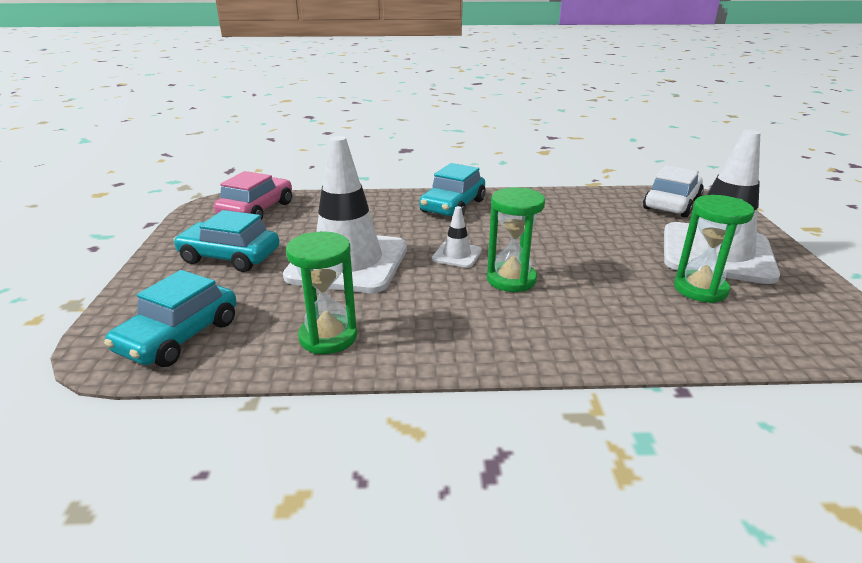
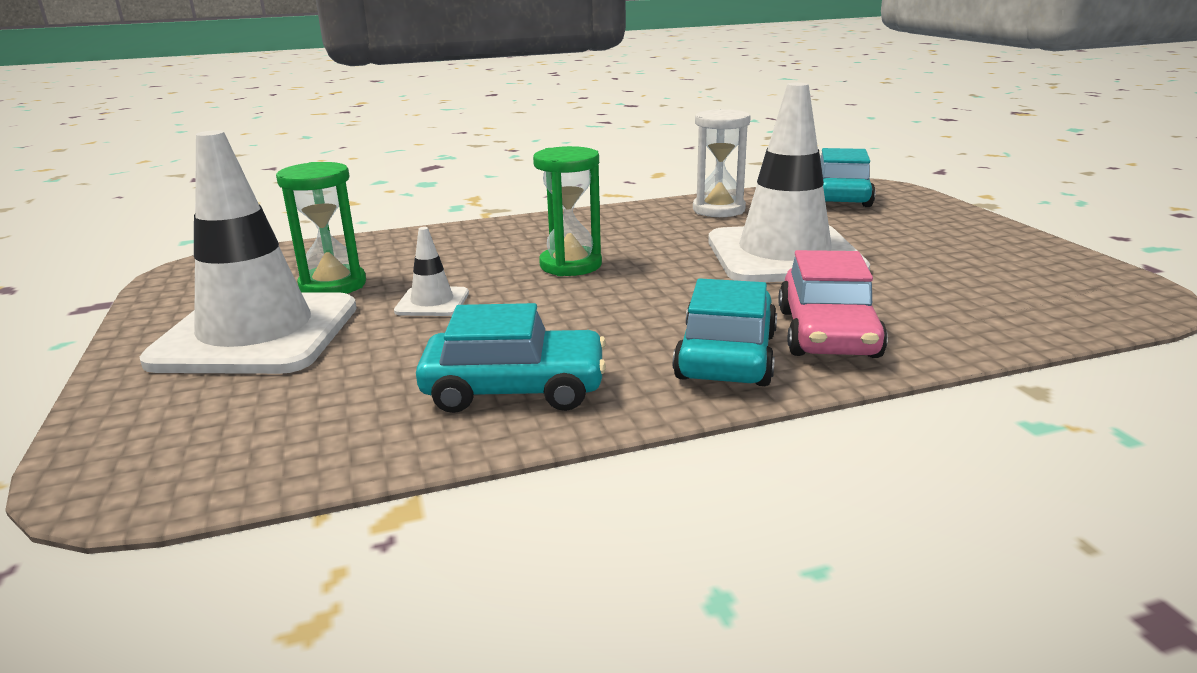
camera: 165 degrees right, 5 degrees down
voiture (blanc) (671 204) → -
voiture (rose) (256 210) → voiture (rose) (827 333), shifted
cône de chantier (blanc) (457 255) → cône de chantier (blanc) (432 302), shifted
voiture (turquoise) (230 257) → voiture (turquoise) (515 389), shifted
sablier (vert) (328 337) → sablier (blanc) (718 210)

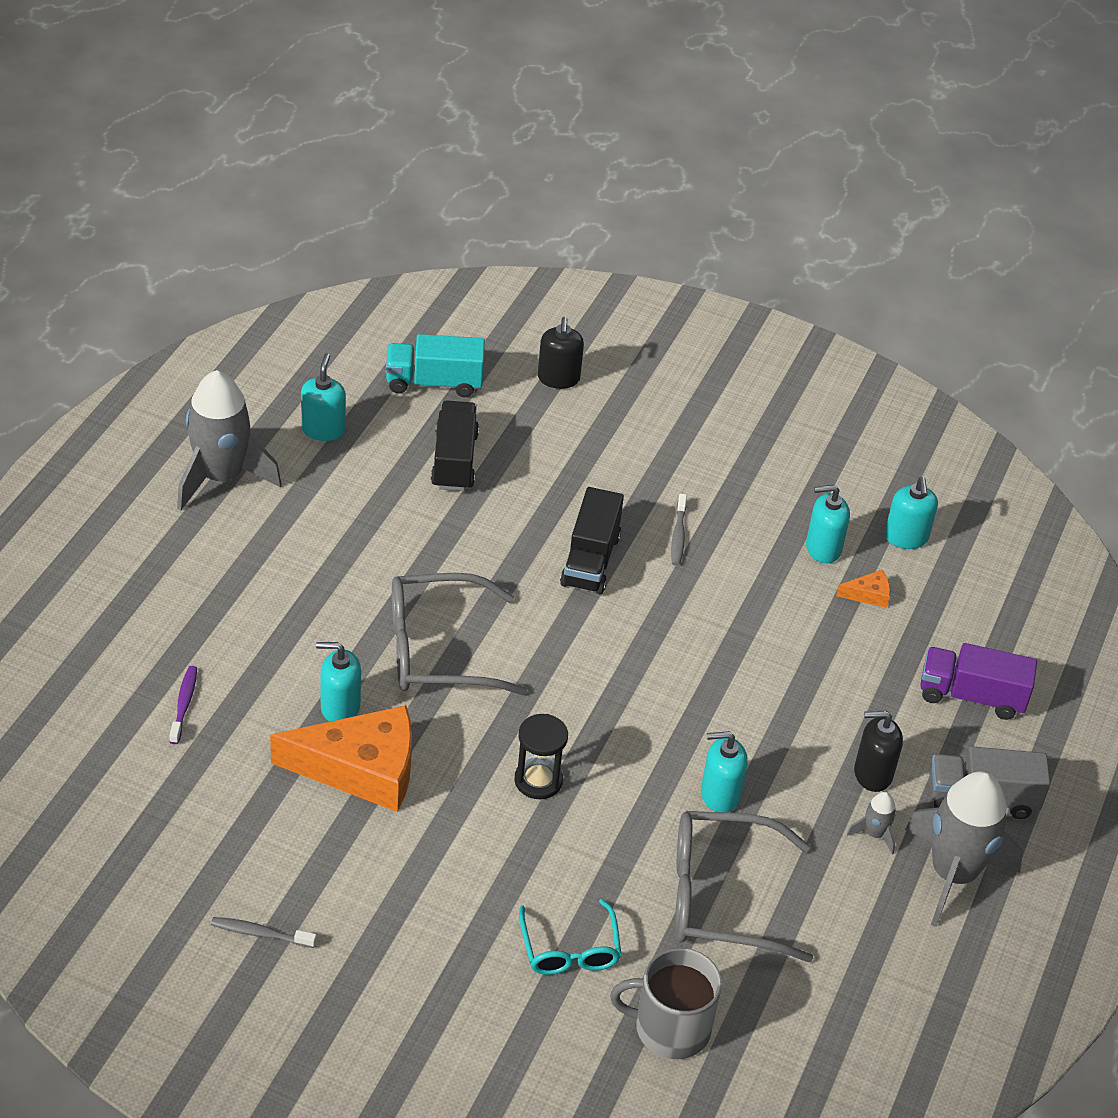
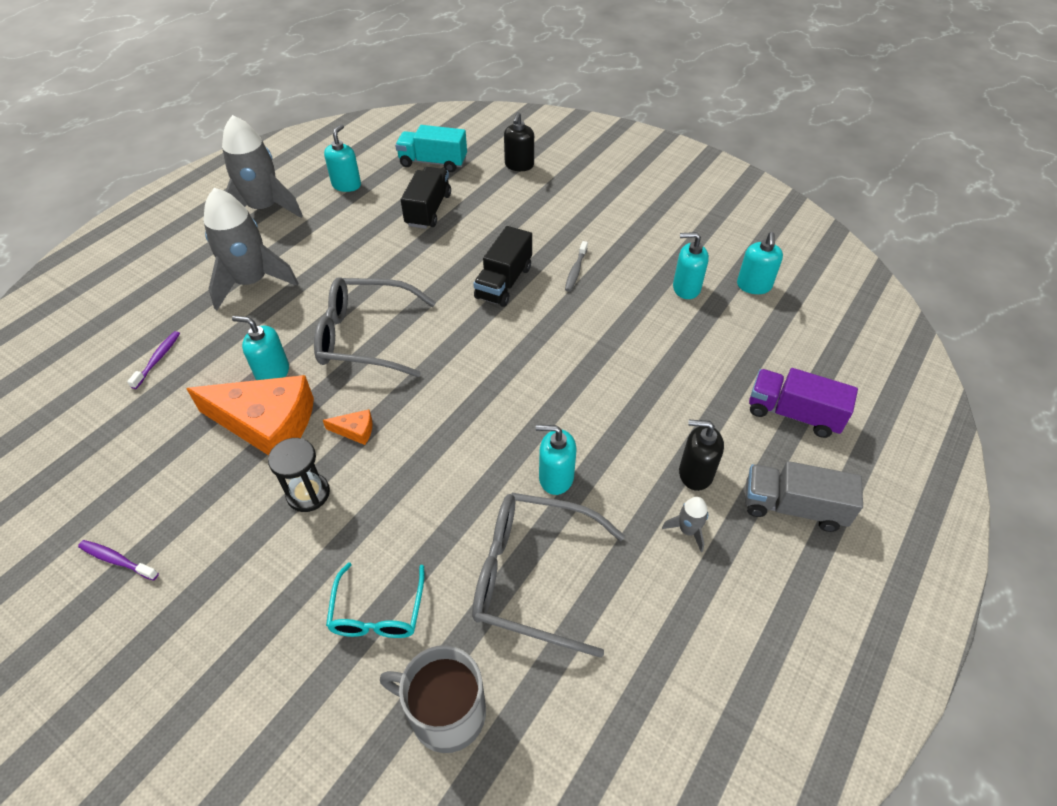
camera: 15 degrees right, 5 degrees up
fromage (orange) (868 594) → fromage (orange) (355 430), shifted
sablier (noir) (538 780) → sablier (noir) (308 494), shifted
fusée (gris) (953 874) → fusée (gris) (252 282), shifted
brosse à dents (gris) (260 933) → brosse à dents (violet) (117 560)

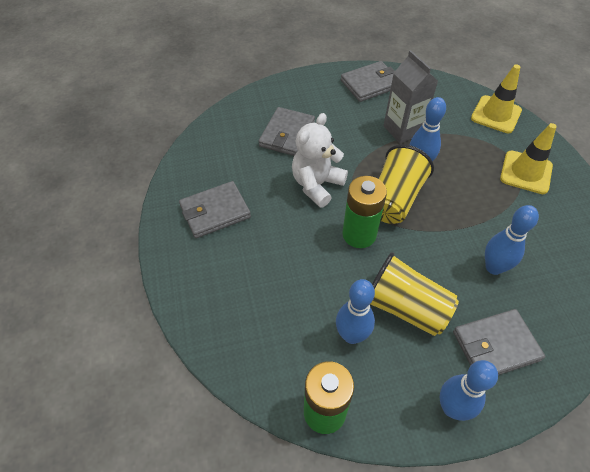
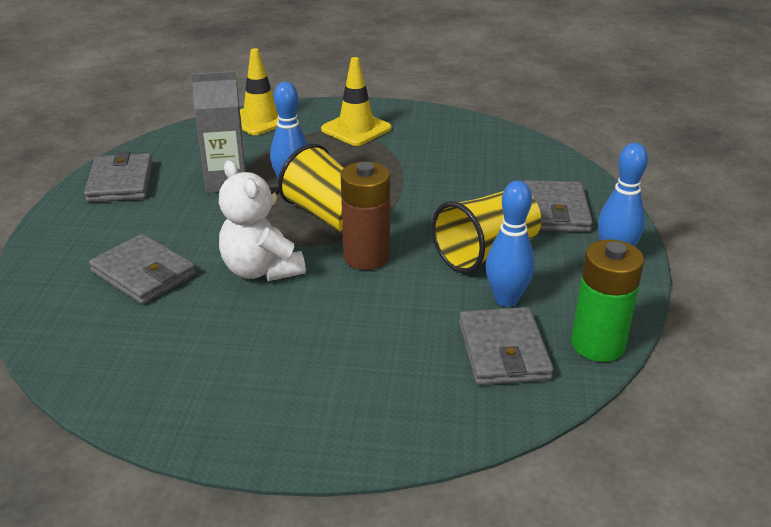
camera: 70 degrees left, 20 degrees down
pile (vert) (359 234) → pile (marron) (366 257)
portefeuille (gris) (215 212) → portefeuille (gris) (503 351), shifted
quille (bleu) (493 267) → -

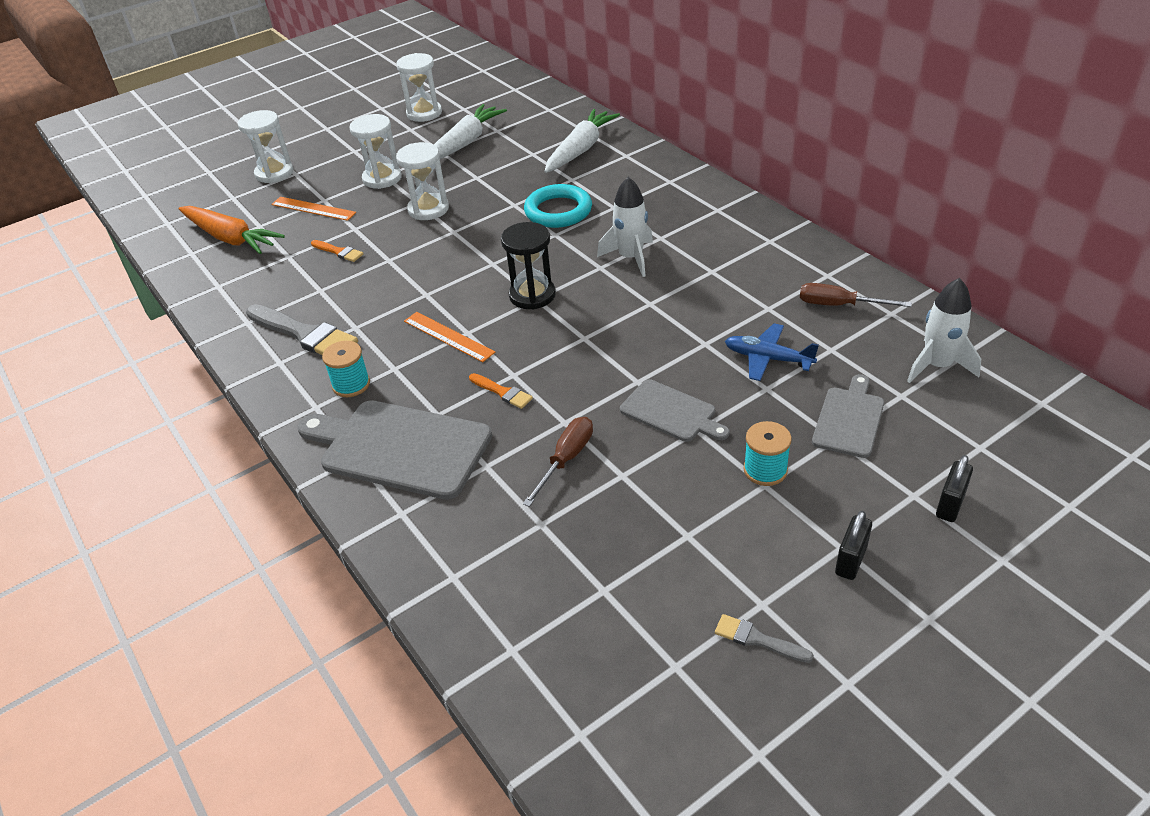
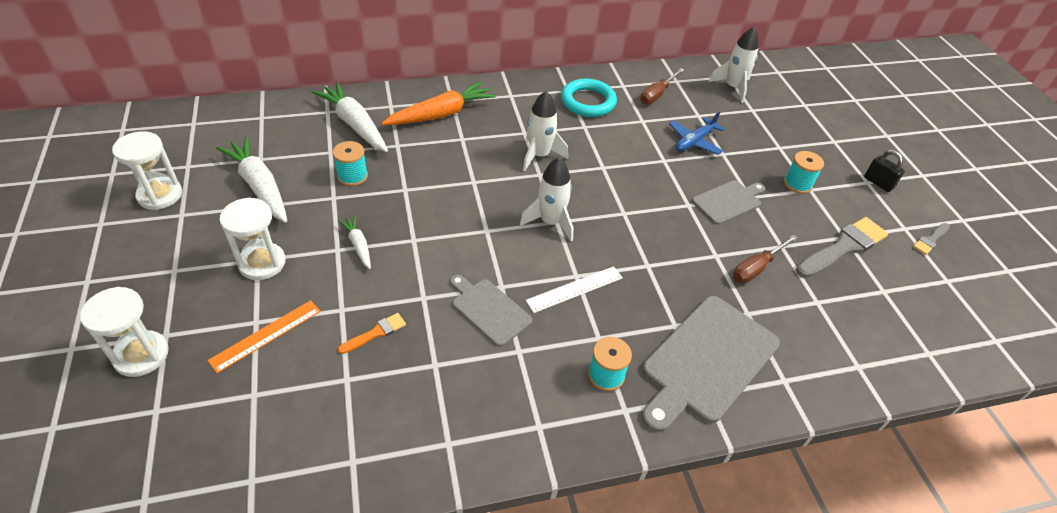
camera: 75 degrees left, 5 degrees up
sablier (blanc) (428 209) → carotte (blanc) (358 245)
anneau (turquoise) (558 211) → anneau (turquoise) (588 102), shifted
carotte (orange) (230 238) → carotte (orange) (441 114), shifted
sablier (noir) (532 295) → fusée (blanc) (550 222)
pinceau (gris) (305 334) → pinceau (gris) (843 247), shifted
règle (orange) (448 336) → règle (blanc) (575 289)
pinceau (orange) (502 392) → -
planche à découper (gris) (849 419) → planche à découper (gris) (489 310), shifted
tournevis (marron) (566 459) → tournevis (marron) (756 268), 90 degrees counterclockwise
cadenas (noir) (950 505) → -
- → bobine (turquoise) (352 176)

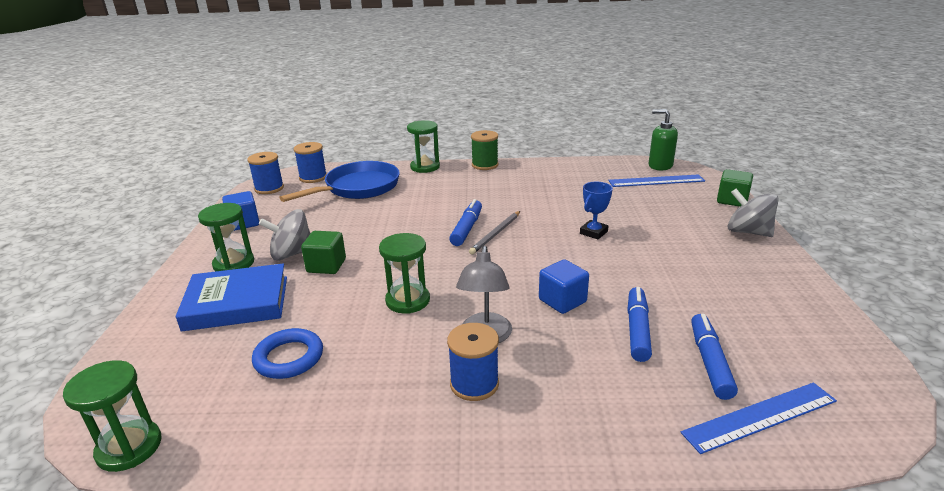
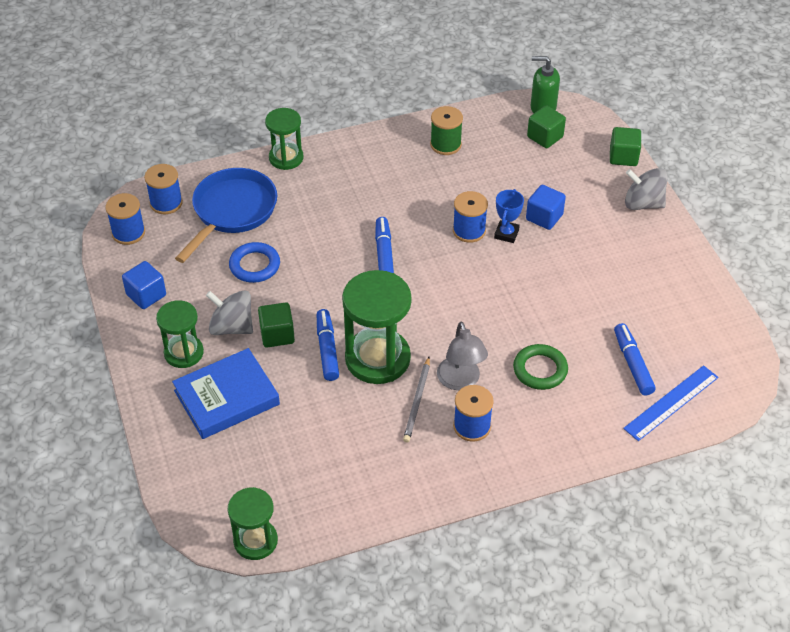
camera: 20 degrees left, 20 degrees up
bobine (vert) (485 165) → bobine (vert) (445 144), shifted
règle (bleu) (656 181) → cube (vert) (545 137)
toupie (gris) (292 254) → toupie (gris) (232 327), 60 degrees clockwise
crayon (gris) (495 234) → crayon (gris) (417 401), shifted
sablier (vert) (408 300) → sablier (vert) (377 358), x1.65
cube (bleu) (562 301) → cube (bleu) (544 217), shifted
feutre (bleu) (637 330) → feutre (bleu) (327 349), shifted
anneau (bleu) (289 358) → anneau (bleu) (254 265), shifted
- → bobine (bleu) (469 230)
- → anneau (vert) (540 370)

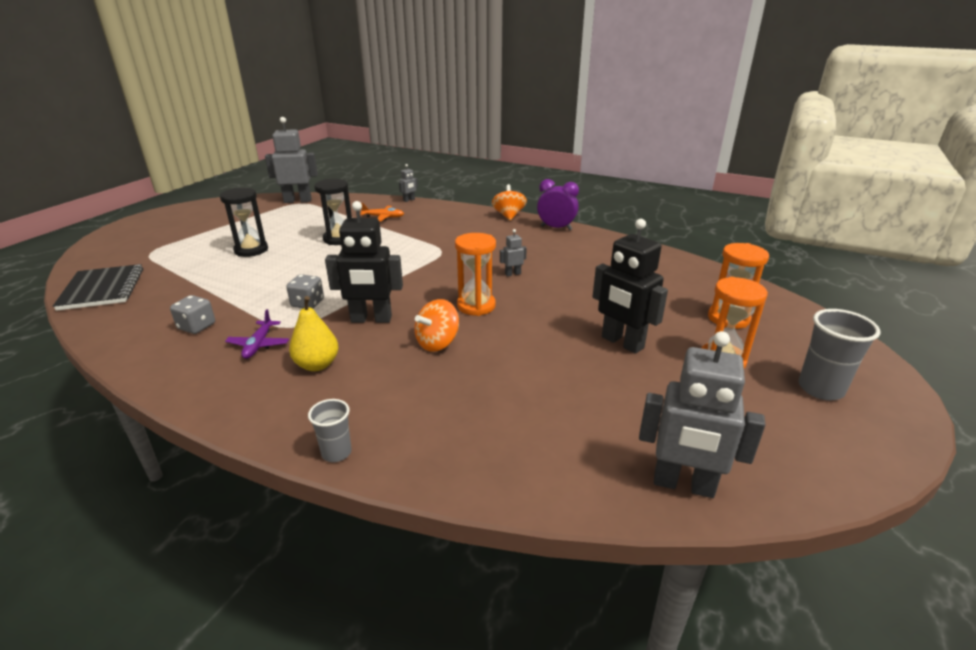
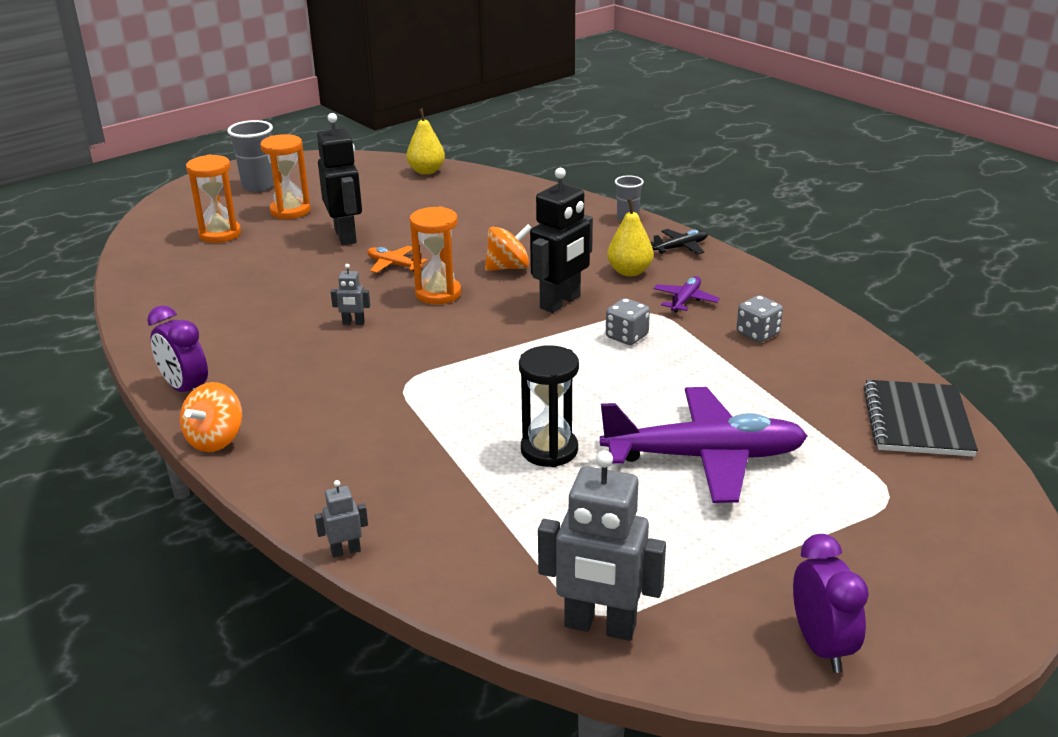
camera: 155 degrees left, 0 degrees up
sablier (noir) (251 250) → avion (violet) (704 457)
robot (noir) (371 319) → robot (noir) (560 302), 105 degrees clockwise
avion (orange) (383 217) → avion (orange) (394 265), shifted
robot (gris) (683 485) → poire (jaune) (426 171)
- → avion (noir) (681 247)
- → réveil (violet) (821 646)

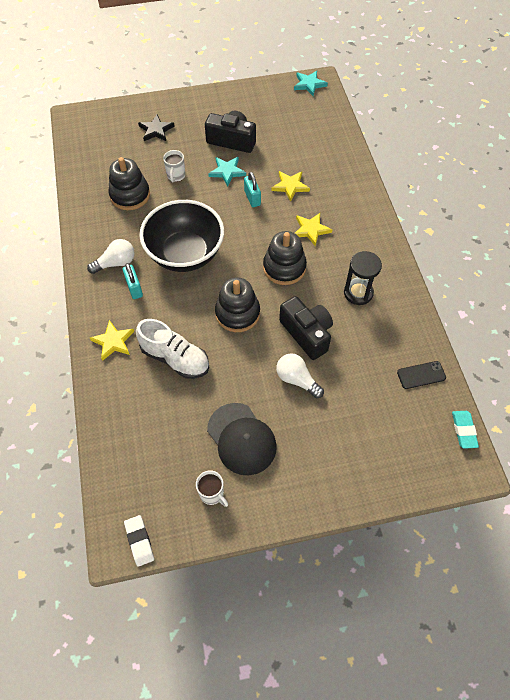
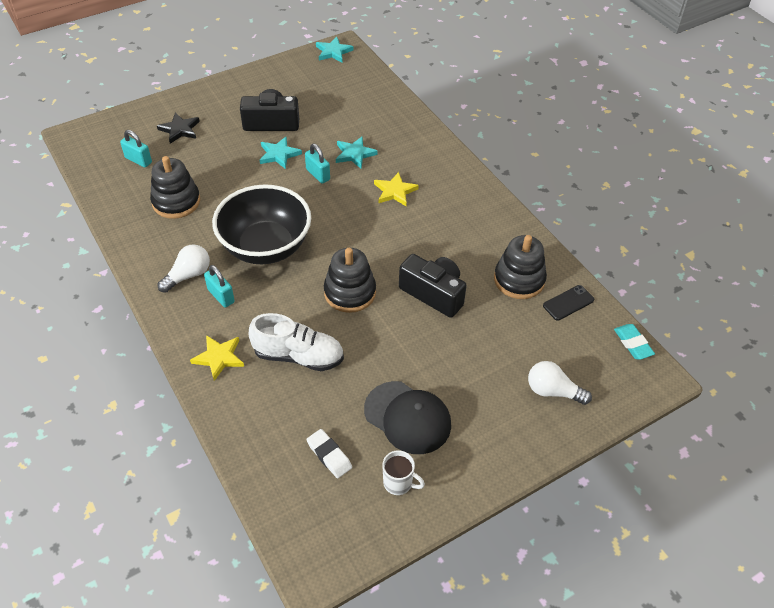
camera: 20 degrees left, 10 degrees down
tasse (blanc) (176 176) → -
étoile (jaune) (290 186) → étoile (turquoise) (354 154)
jouet à empiler (noir) (284 267) → jouet à empiler (noir) (519 280), shifted
sablier (noir) (358 293) → -
ampoule (blanc) (296 379) → ampoule (blanc) (552 391), shifted
gomme (blanc) (139 541) → gomme (blanc) (329 455), shifted
- → cadenas (turquoise) (138 160)

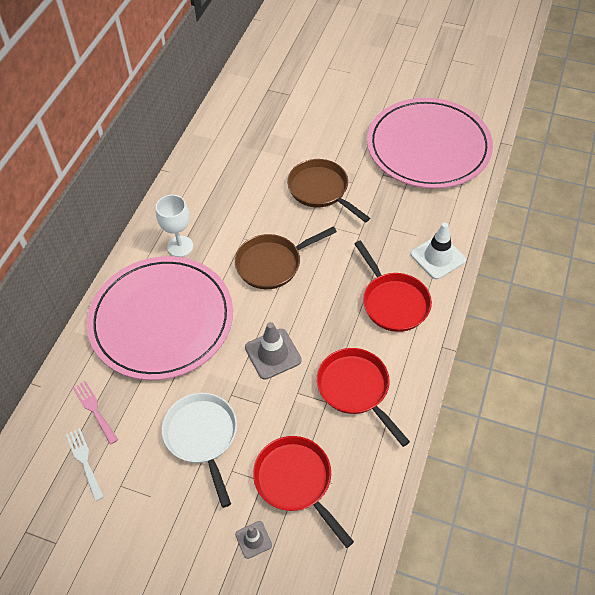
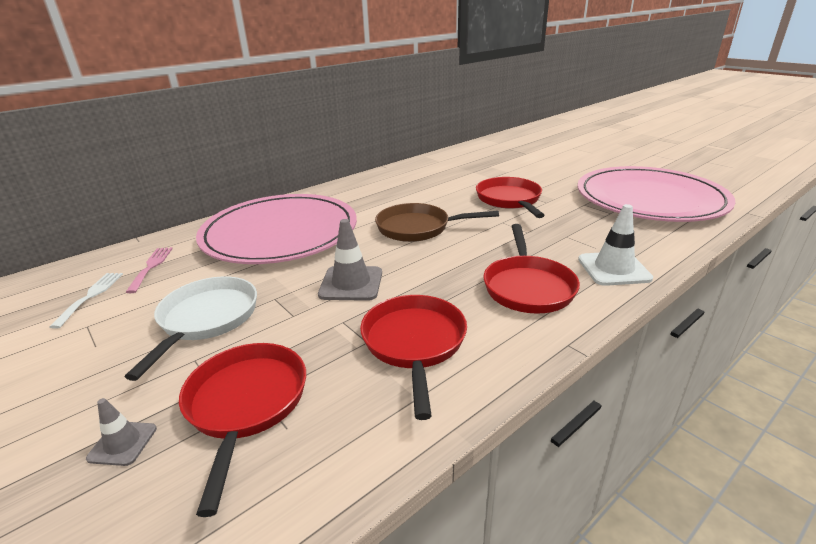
camera: 30 degrees right, 25 degrees down
poêle (marron) (321 190) → poêle (rouge) (509 200)
verre à pied (blanc) (180 246) → -

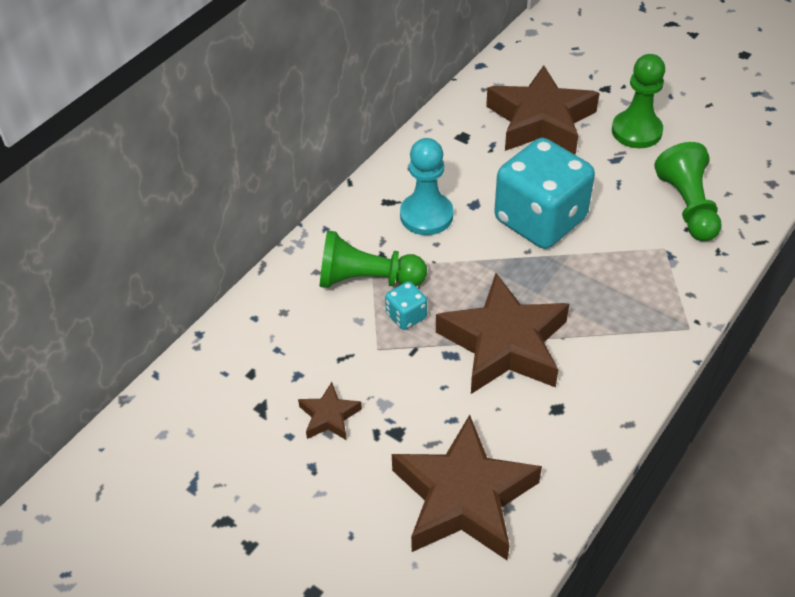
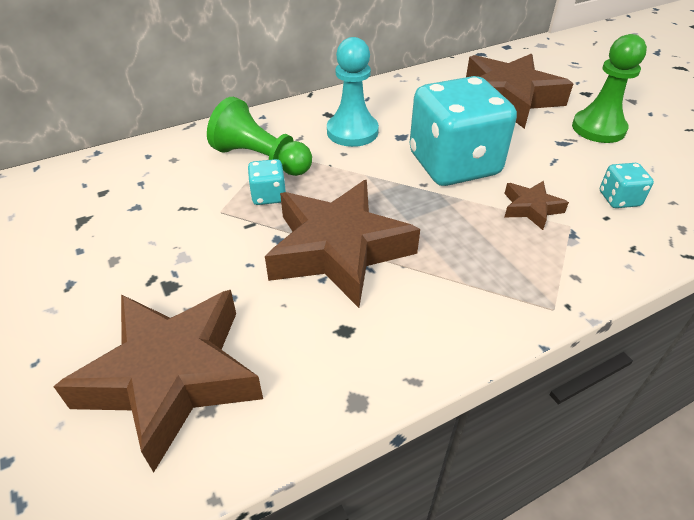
camera: 25 degrees right, 5 degrees down
pion (vert) (687 206) → dé (turquoise) (619 199)
étoile (marron) (329 416) → étoile (marron) (531 208), shifted

